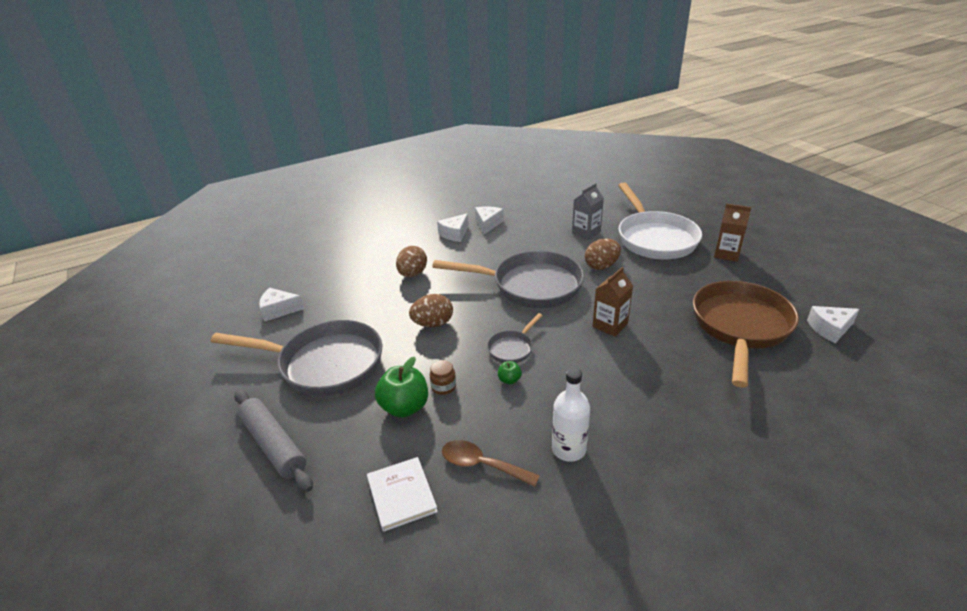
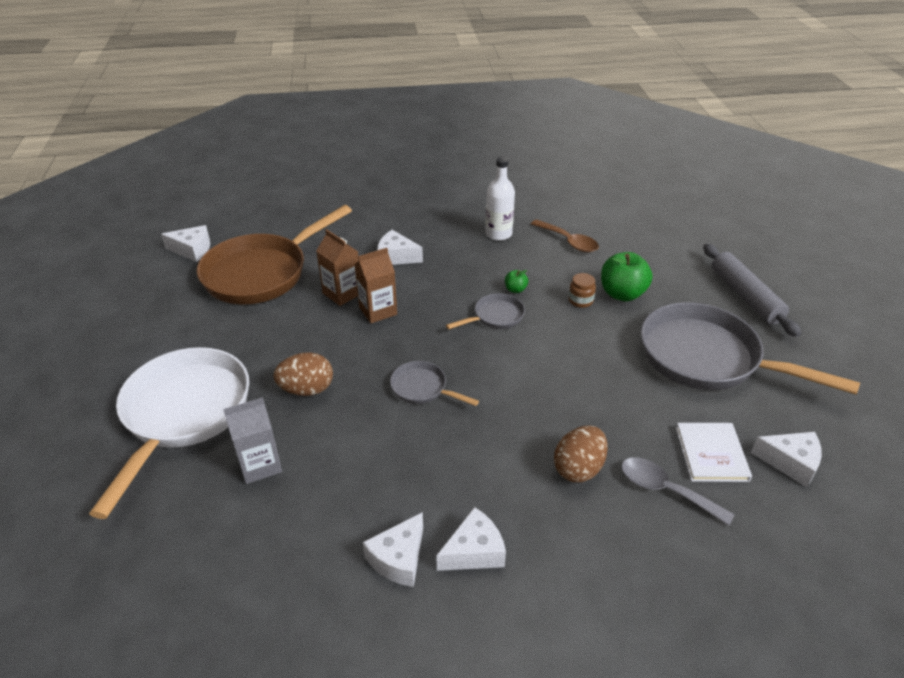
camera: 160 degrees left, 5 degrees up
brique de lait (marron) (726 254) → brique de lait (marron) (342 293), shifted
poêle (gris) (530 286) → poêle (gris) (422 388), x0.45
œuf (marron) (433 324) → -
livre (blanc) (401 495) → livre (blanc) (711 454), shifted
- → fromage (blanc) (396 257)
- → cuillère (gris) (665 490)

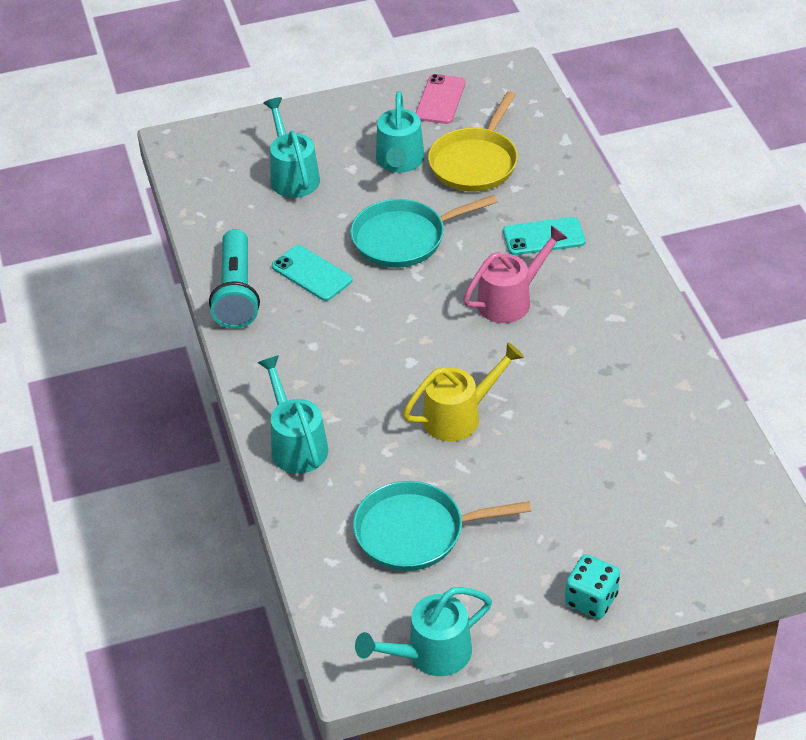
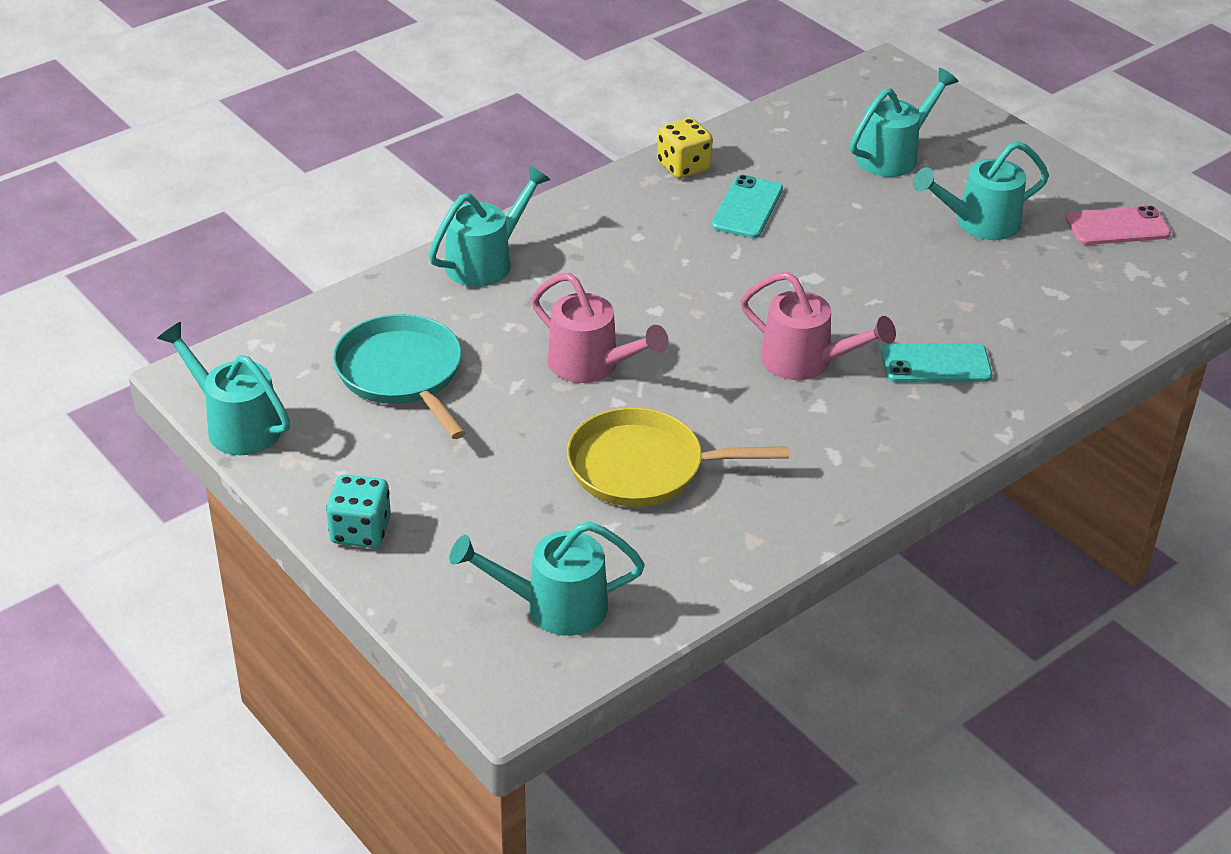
camera: 65 degrees right, 5 degrees down
poêle (jaune) (475 163) → poêle (jaune) (643 467), shifted
poêle (turquoise) (403 238) → -
téléphone (turquoise) (544 237) → téléphone (turquoise) (936 364), 60 degrees counterclockwise
lampe de poche (turquoise) (236 292) → dé (jaune) (683 166)
arrosoir (jaune) (459 416) → arrosoir (rose) (592 366)
- → arrosoir (turquoise) (553 606)

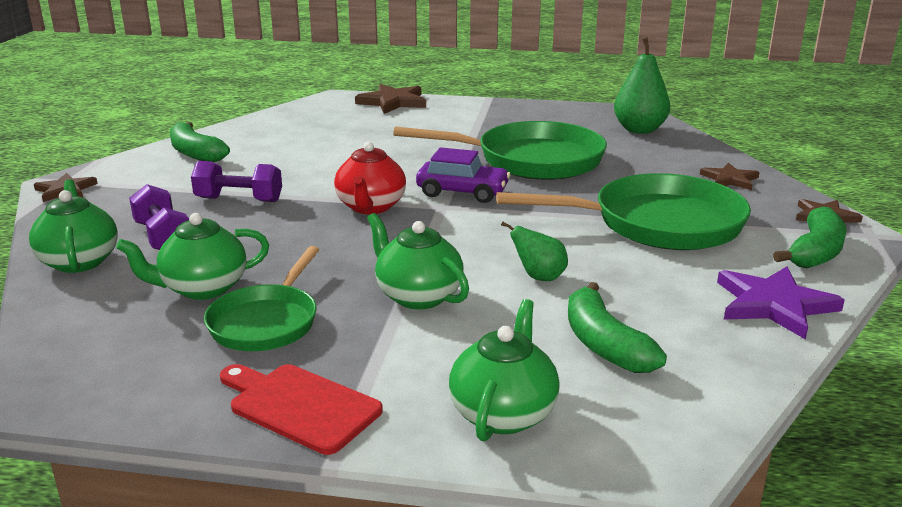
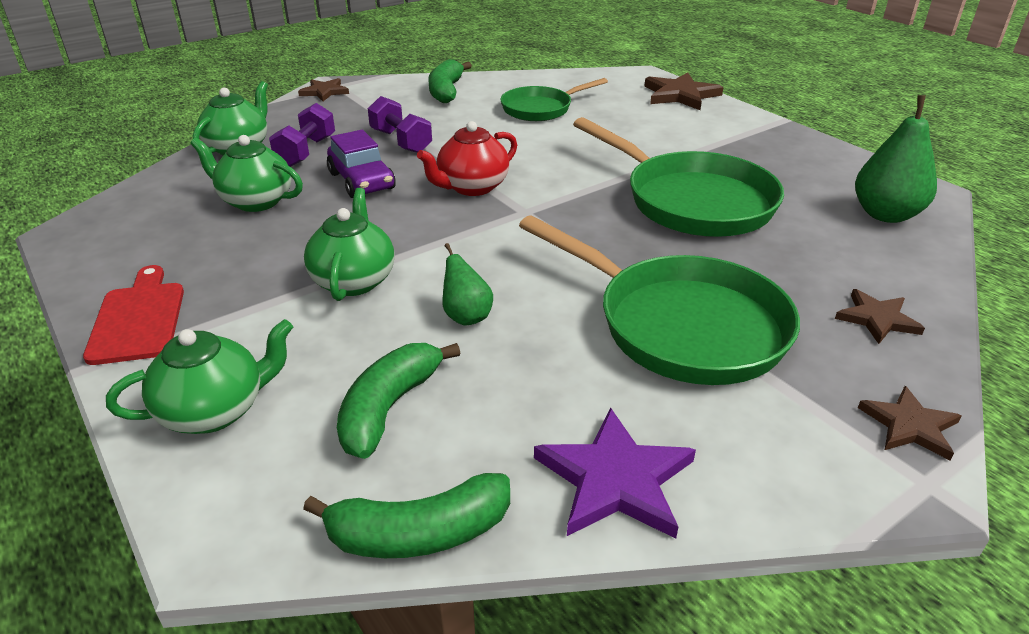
camera: 45 degrees right, 10 degrees up
voiture (violet) (462 192) → voiture (violet) (362 181), shifted
banane (vert) (815 252) → banane (vert) (419 533), shifted
poêle (vert) (266 322) → poêle (vert) (540 109), shifted

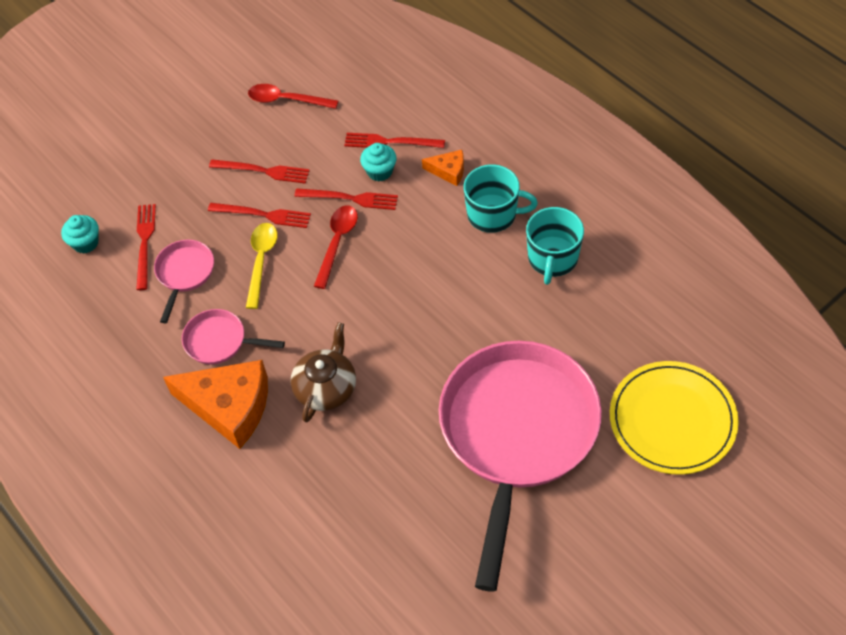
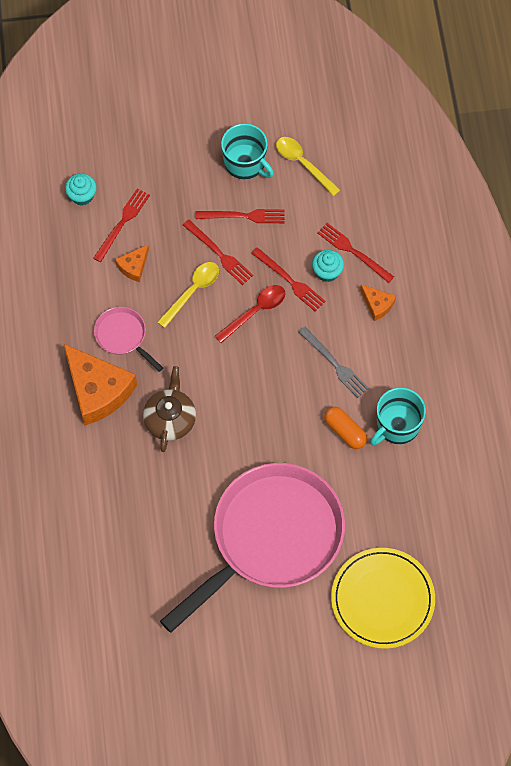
camera: 30 degrees right, 10 degrees up
cuillère (rouge) (286 100) → cuillère (jaune) (303 164)
fourchette (rouge) (263 171) → fourchette (rouge) (244 216), 45 degrees counterclockwise
tasse (turquoise) (493 214) → tasse (turquoise) (245 163), shifted
poêle (rose) (184 273) → fromage (orange) (133 266)
théière (marron) (326 387) → théière (marron) (170 419), 45 degrees counterclockwise
- → fourchette (gris) (334 364)
- → gélule (orange) (345 431)

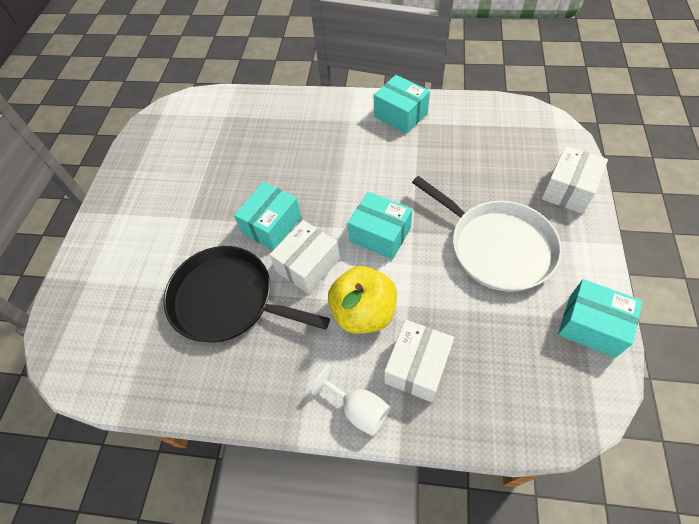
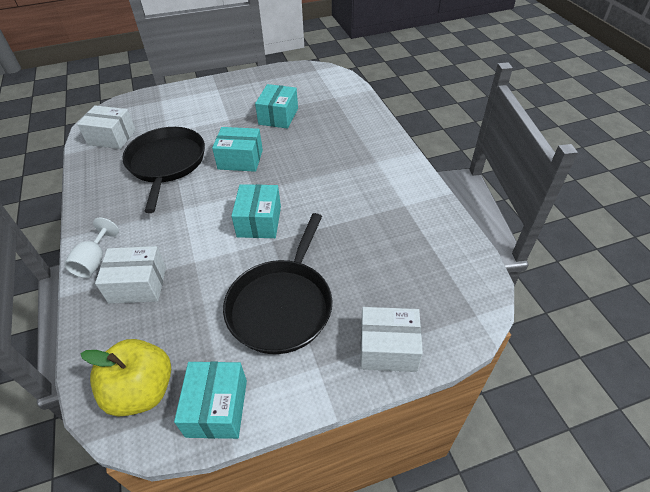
camera: 60 degrees right, 10 degrees down
boîte (turquoise) (400 115) → boîte (turquoise) (278 116), shifted
poêle (blanc) (497 246) → poêle (noir) (282 305)
boîte (blanc) (308 265) → boîte (blanc) (112 137), shifted
pomme (jaune) (364 312) → pomme (jaune) (142 391), shifted

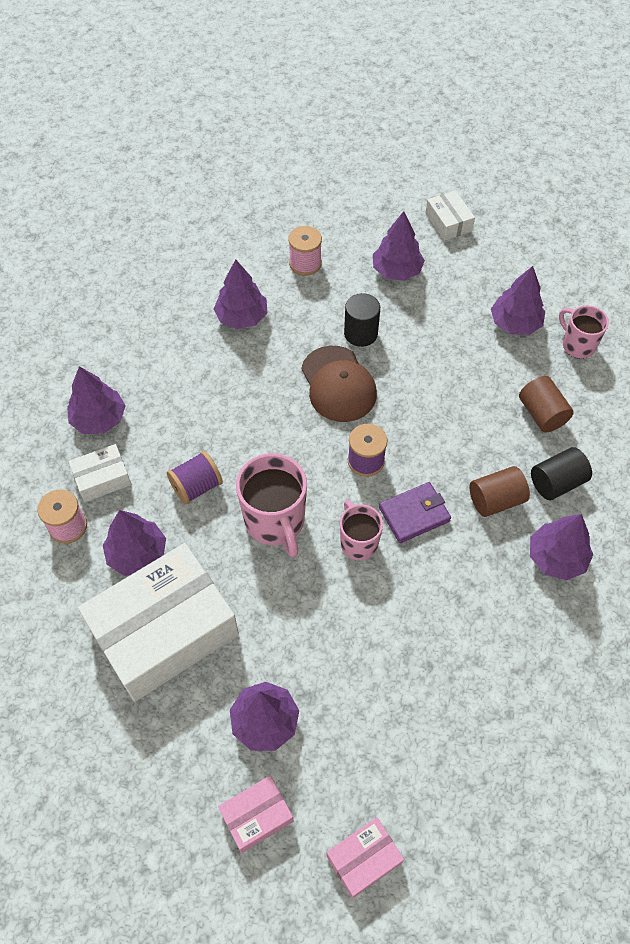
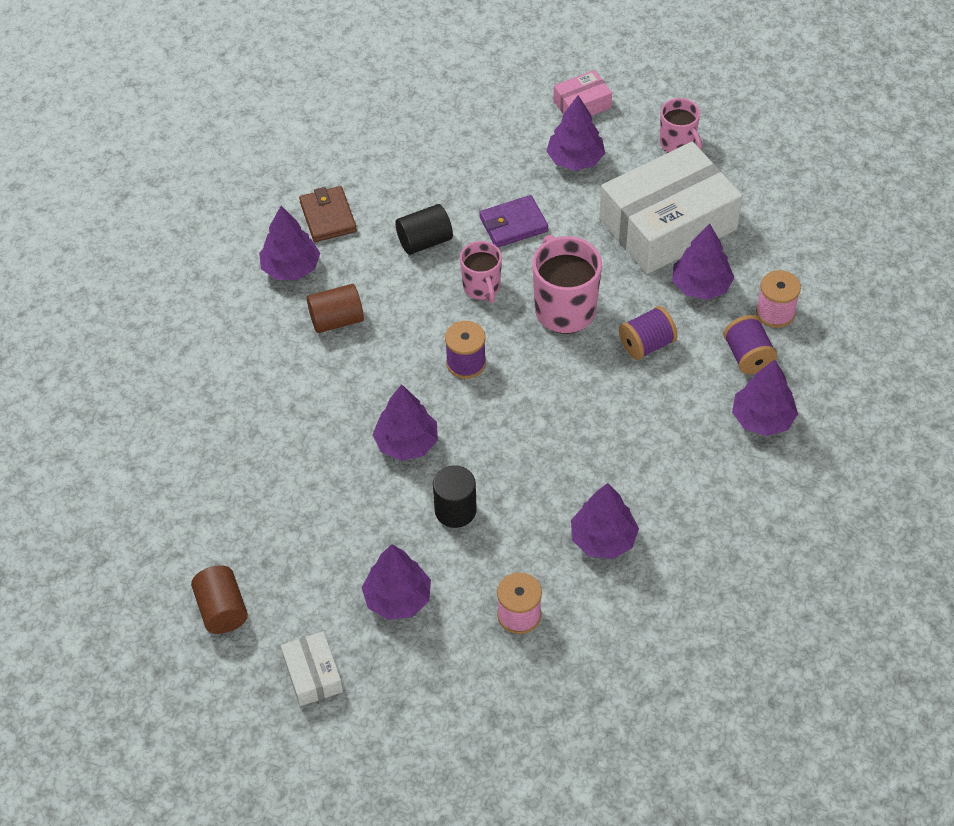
camera: 175 degrees left, 5 degrees down
arbre (violet) (515 323) → arbre (violet) (406 443), shifted
tasse (rose) (577 345) → tasse (rose) (678 144), shifted
casquette (marron) (338 384) → -
cylindre (marron) (541 414) → cylindre (marron) (222 609), shifted
boîte (blanc) (102 478) → bobine (violet) (748 356)
cylindre (noir) (556 482) → cylindre (noir) (424 241), shifted
portefeuille (violet) (414 514) → portefeuille (violet) (513 224), shifted
boîte (rose) (364 859) → -
- → portefeuille (marron) (328 217)

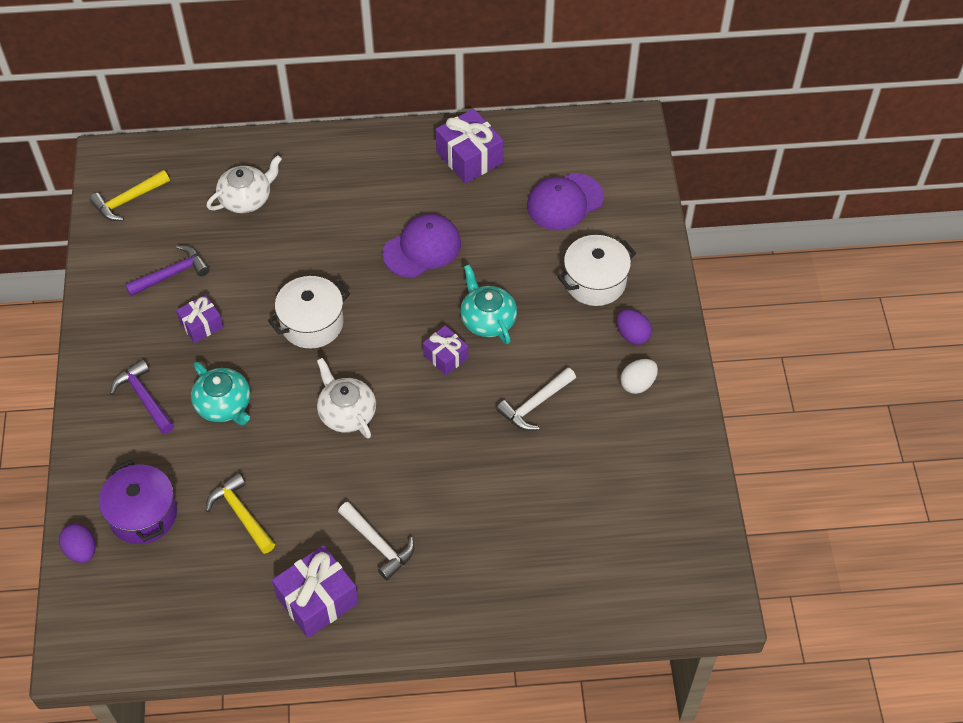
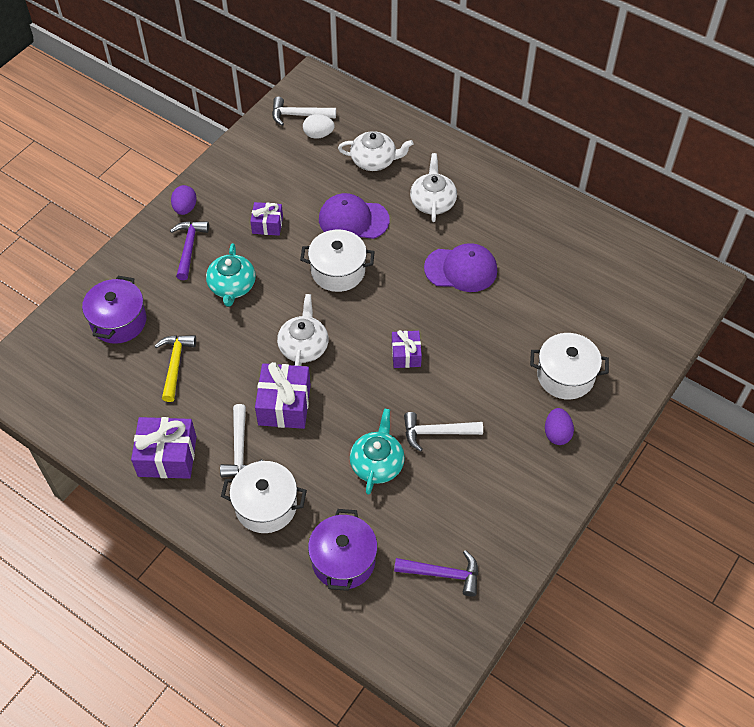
camera: 40 degrees right, 0 degrees up
cadeau (violet) (469 157) → cadeau (violet) (284 405), shifted
marteau (jaune) (128 200) → marteau (blanc) (298 115)
casquette (violet) (564 202) → casquette (violet) (353 220), shifted
marteau (violet) (172 274) → marteau (violet) (443 574), shifted
théière (turquoise) (487 319) → théière (turquoise) (377 463), shifted
œuf (blanc) (637 384) → œuf (blanc) (318 134), shifted
œuf (violet) (81 550) → œuf (violet) (185 208), shifted
- → théière (blanc) (433 202)
- → marmite (blanc) (266 506)
- → marmite (violet) (343 560)

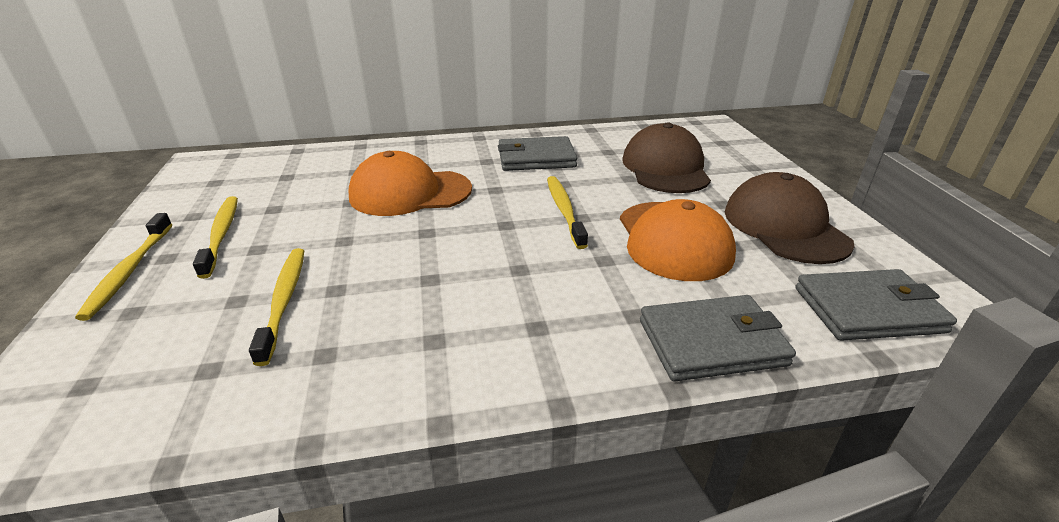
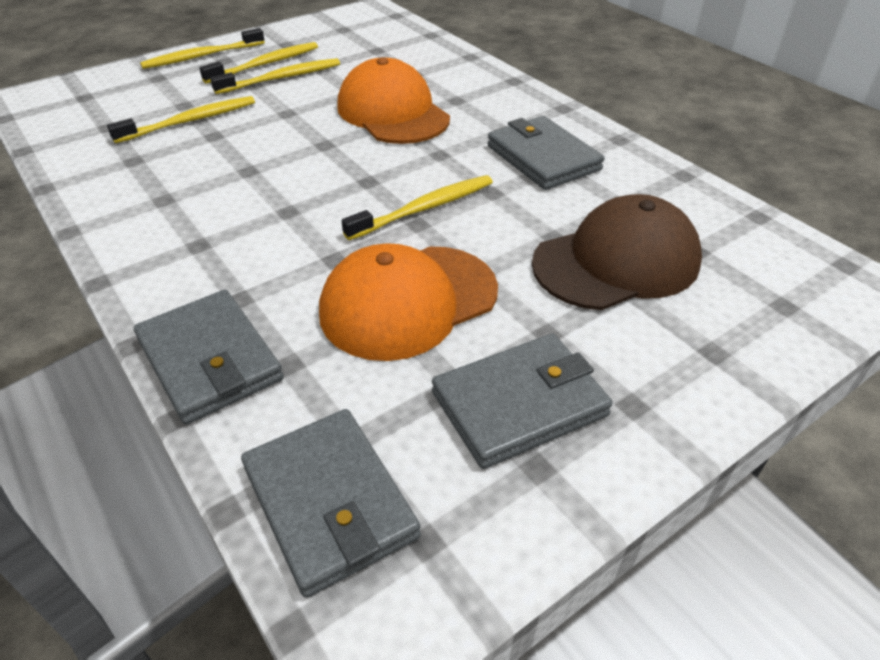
camera: 65 degrees right, 10 degrees up
casquette (marron) (784 226) → portefeuille (gris) (520 404)
- → brosse à dents (jaune) (282 78)

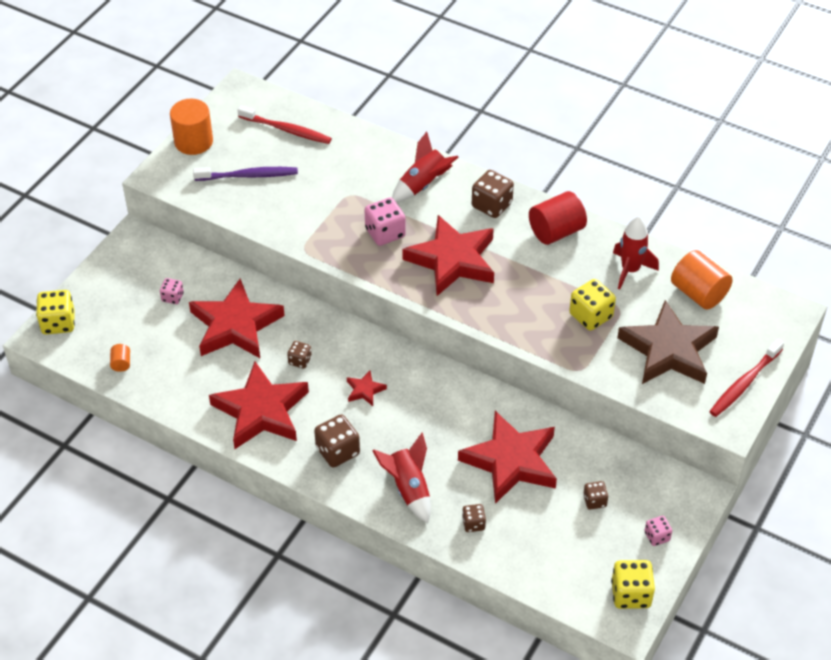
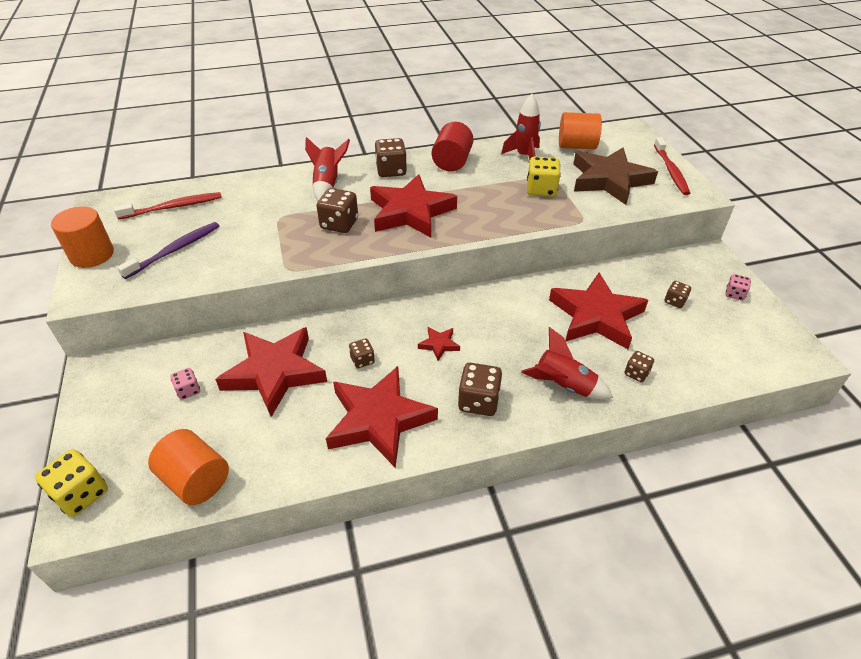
camera: 45 degrees left, 5 degrees down
dé (rose) (385 233) → dé (marron) (339 224)
cylindre (orange) (121 363) → cylindre (orange) (196 480), x2.16
dé (jaune) (631 594) → -

